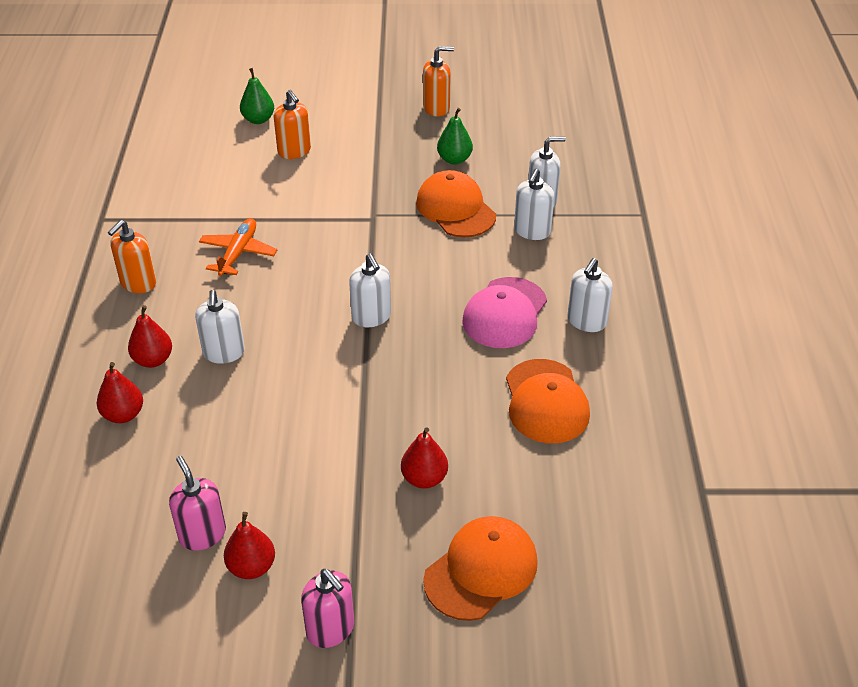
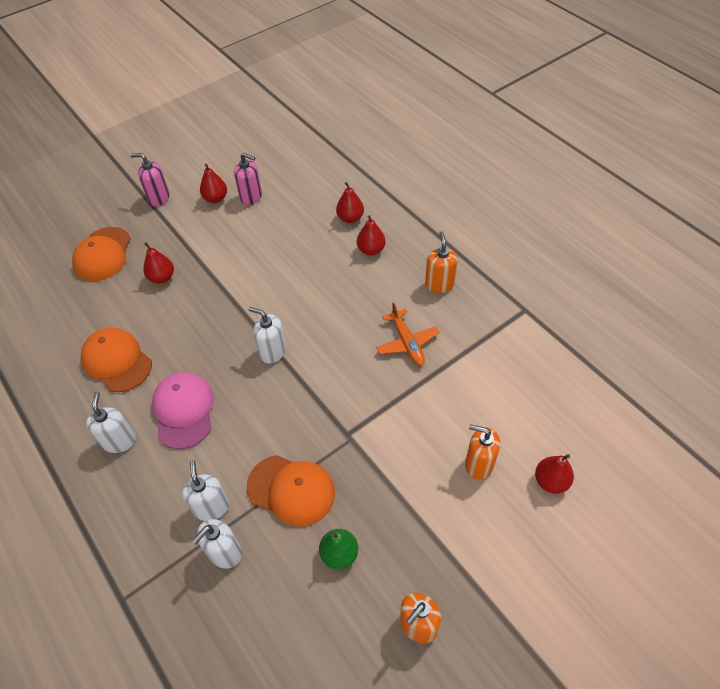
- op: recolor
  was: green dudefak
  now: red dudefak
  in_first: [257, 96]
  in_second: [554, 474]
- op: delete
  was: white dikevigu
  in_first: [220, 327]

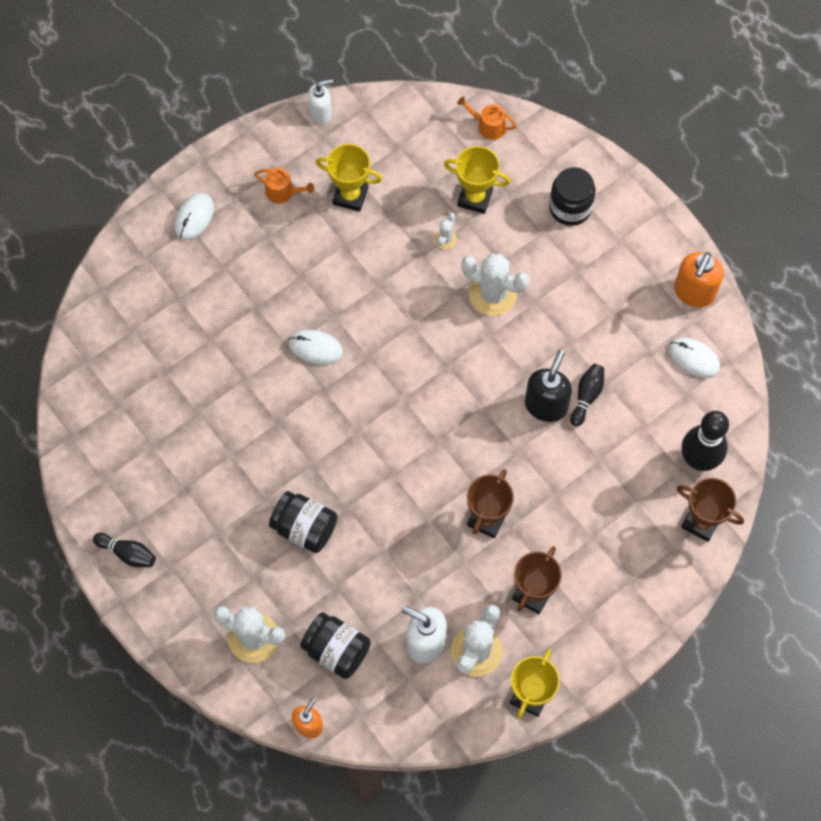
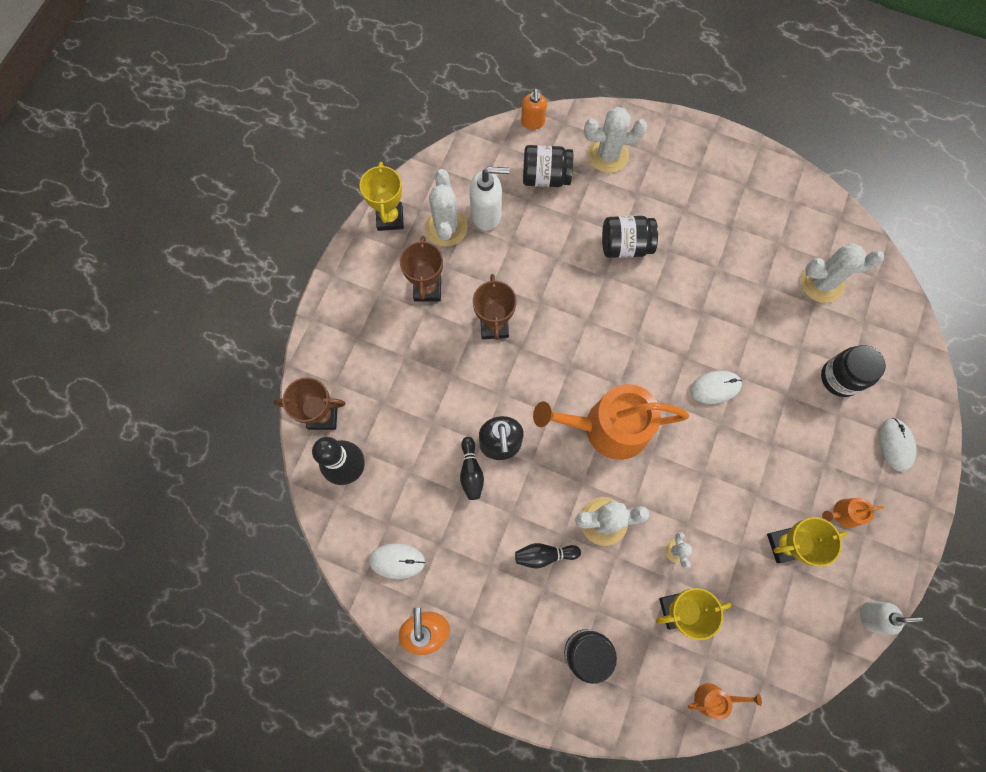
- op: move
  was: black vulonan
  in_first: [124, 550]
  in_second: [548, 555]
- op: insert
  now: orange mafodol
  in_second: [611, 422]
- op: insert
  now: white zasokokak
  in_second: [842, 273]
- op: insert
  now: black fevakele
  in_second: [853, 371]
- op: rotate
  was: white dikevigu
  in_first: [320, 101]
  in_second: [891, 618]
  clockwise: -135

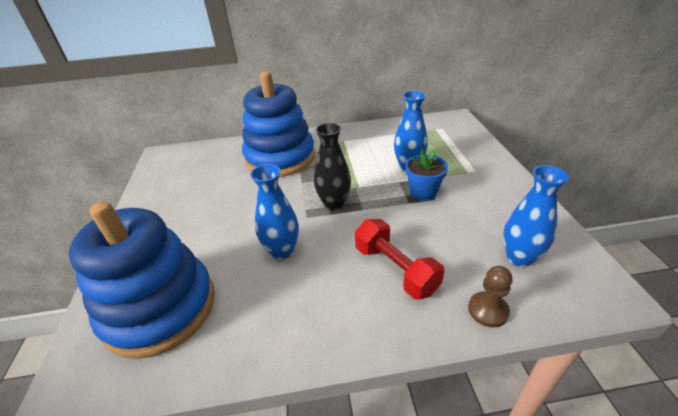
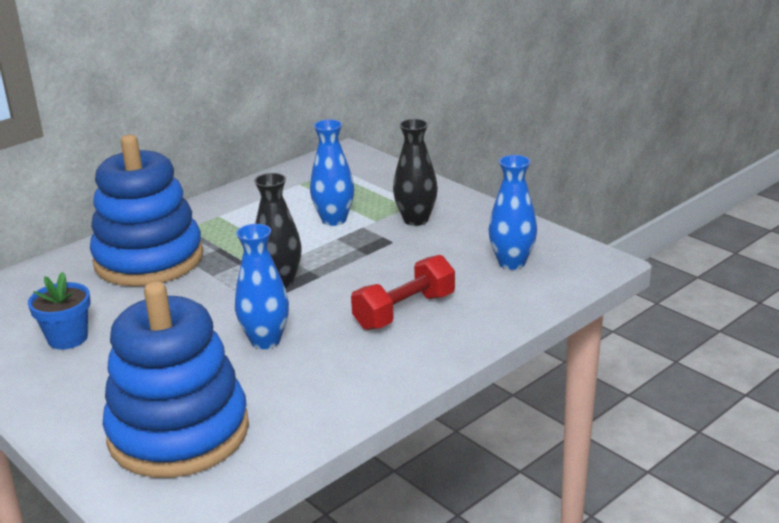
- op: move
  was: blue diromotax
  in_first: [426, 175]
  in_second: [59, 311]
- op: rotate
  was: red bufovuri
  in_first: [399, 259]
  in_second: [403, 292]
  clockwise: -60
- op: insert
  now: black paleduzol
  in_second: [415, 172]
- op: delete
  was: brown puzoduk
  in_first: [490, 297]

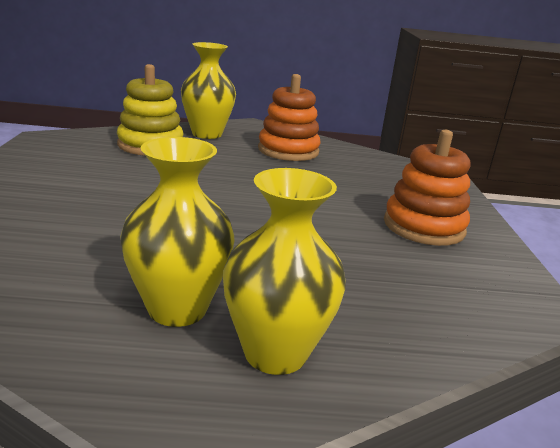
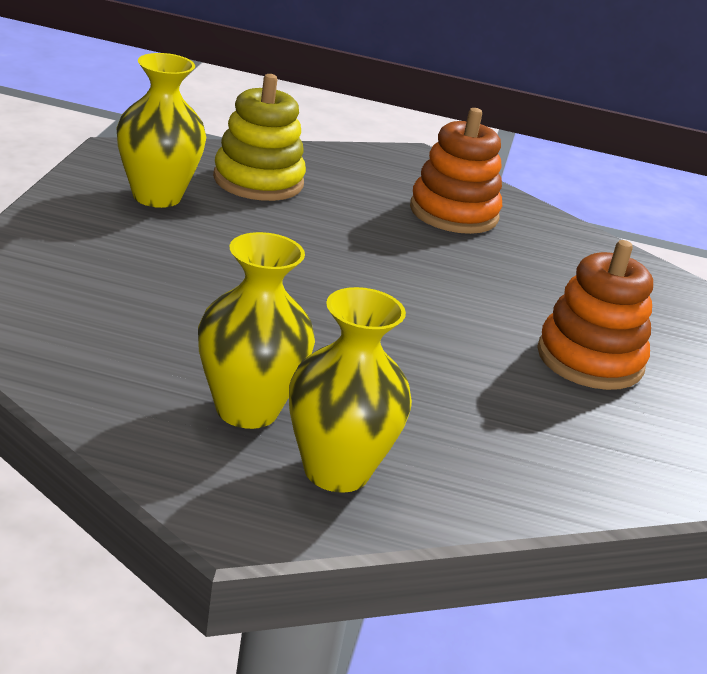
- op: move
  was: yellow paleduzol
  in_first: [208, 90]
  in_second: [161, 130]

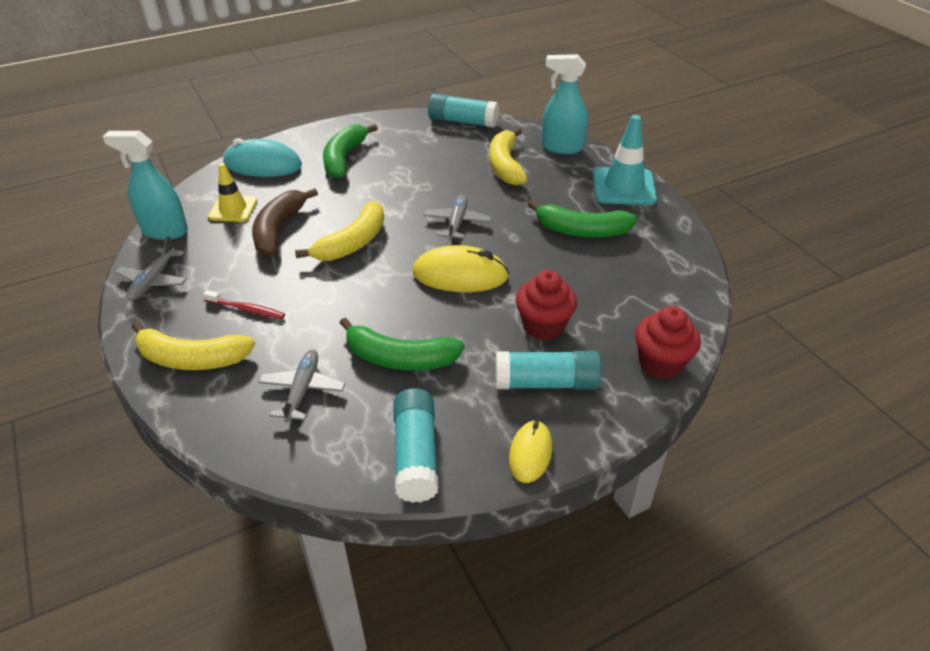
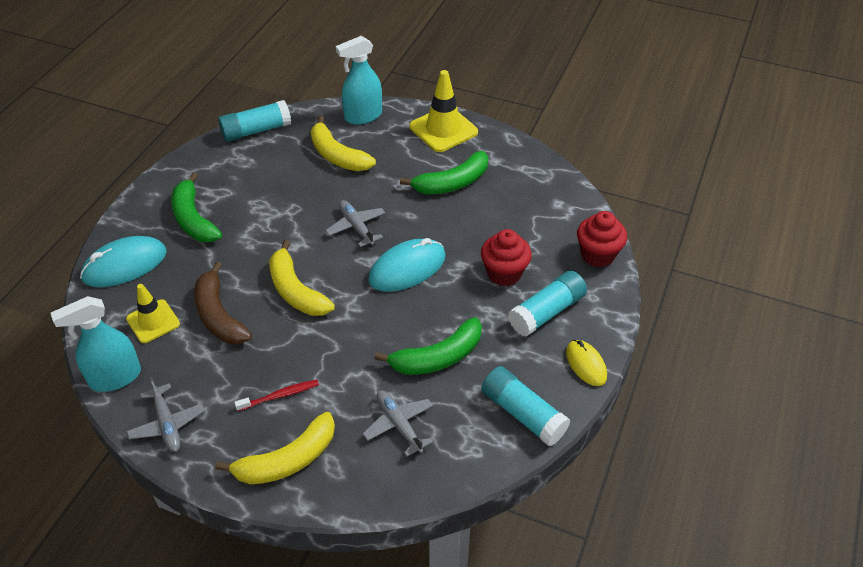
- op: rotate
  was: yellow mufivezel
  in_first: [339, 231]
  in_second: [302, 278]
  clockwise: 150
- op: recolor
  was: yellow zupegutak
  now: turquoise zupegutak
  in_first: [461, 268]
  in_second: [406, 265]
- op: recolor
  was: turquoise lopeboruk
  now: yellow lopeboruk
  in_first: [625, 160]
  in_second: [443, 111]

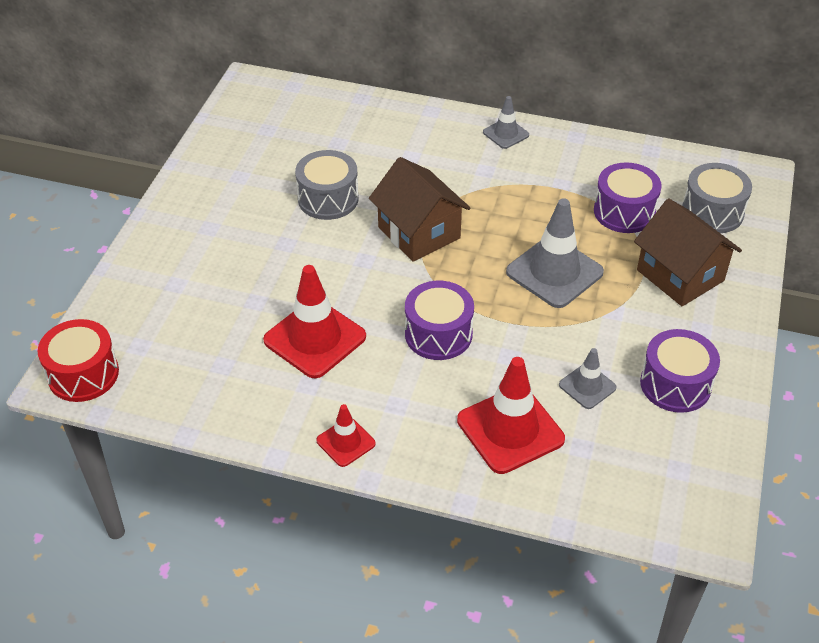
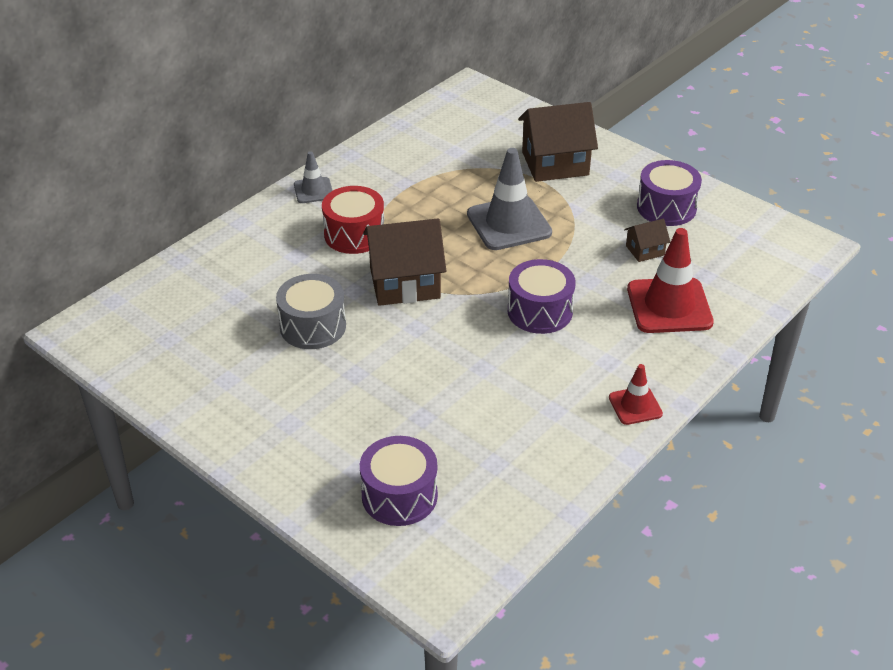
- op: move
  was: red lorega
  in_first: [78, 360]
  in_second: [353, 220]
- op: move
  was: purple lorega
  in_first: [628, 197]
  in_second: [399, 481]
- op: replace
  was: grey lopeboruk
  now: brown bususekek
  in_first: [588, 378]
  in_second: [647, 240]
- op: delete
  was: red lopeboruk
  in_first: [314, 321]
- op: delete
  was: grey lorega
  in_first: [717, 198]

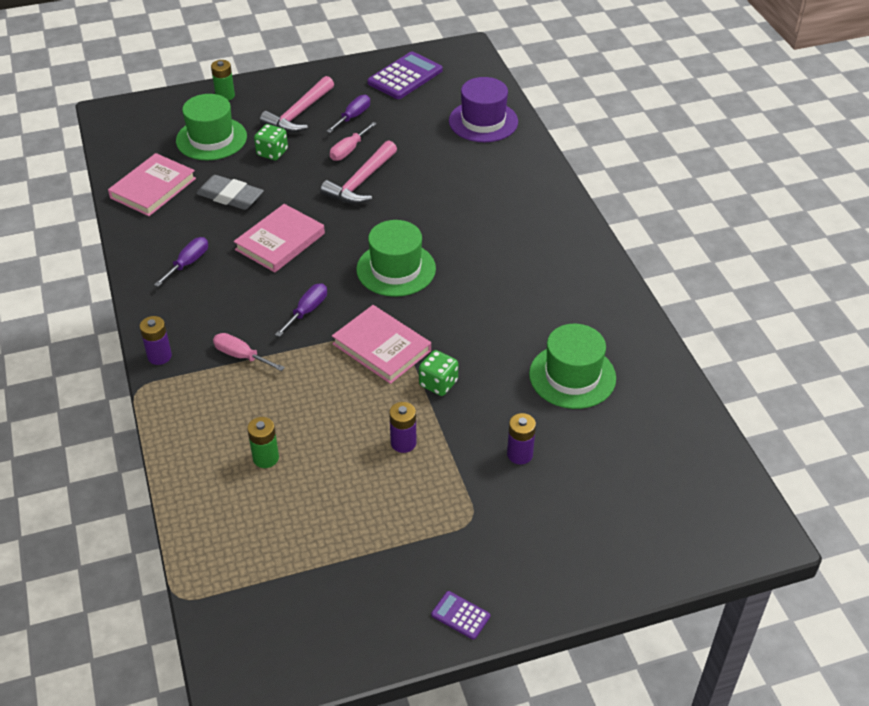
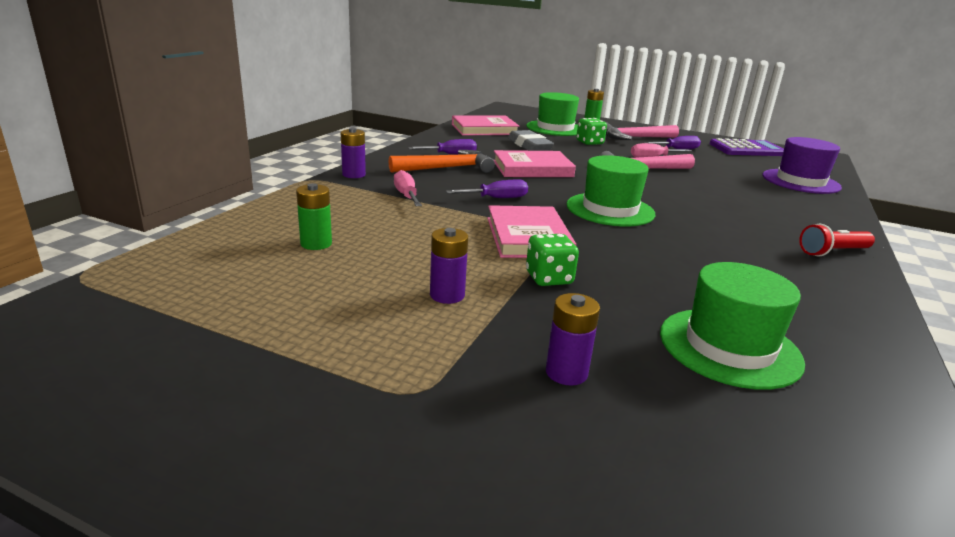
- op: insert
  now: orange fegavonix
  in_second: [441, 161]
- op: insert
  now: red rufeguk
  in_second: [837, 240]
- op: delete
  was: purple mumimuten
  in_first: [460, 615]

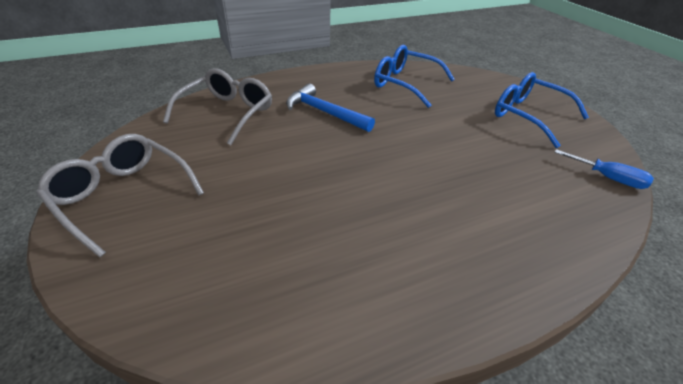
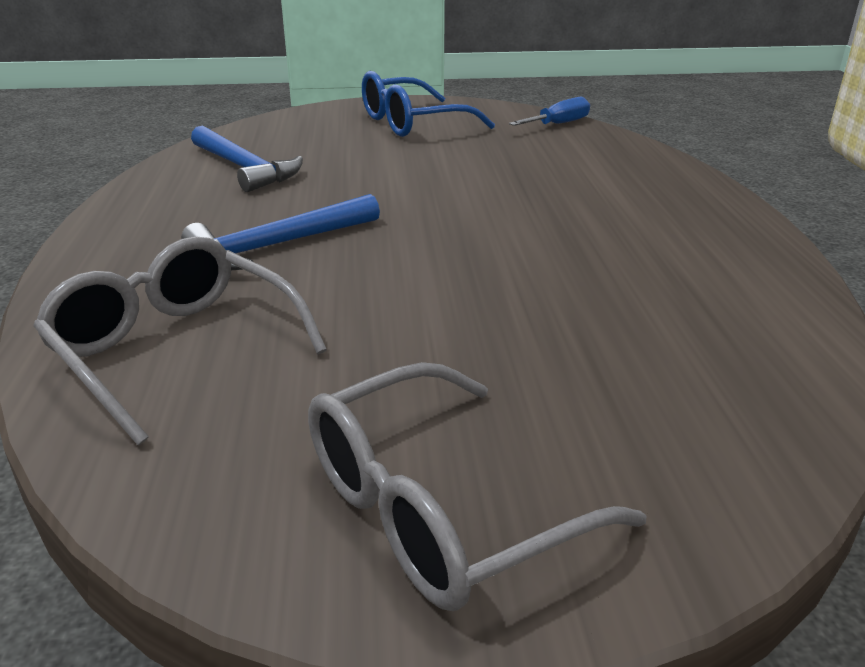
- op: replace
  was: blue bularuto
  now: blue fegavonix
  in_first: [414, 76]
  in_second: [247, 159]

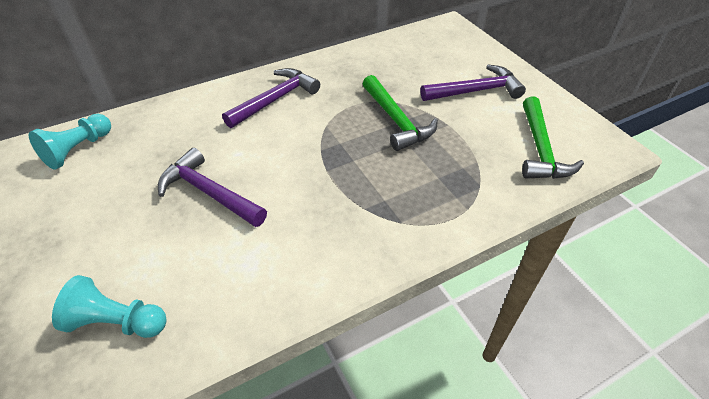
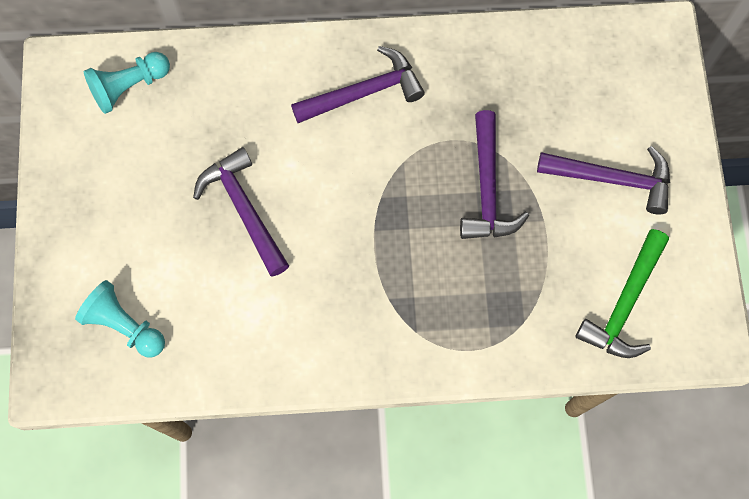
- op: recolor
  was: green fegavonix
  now: purple fegavonix
  in_first: [400, 113]
  in_second: [494, 174]

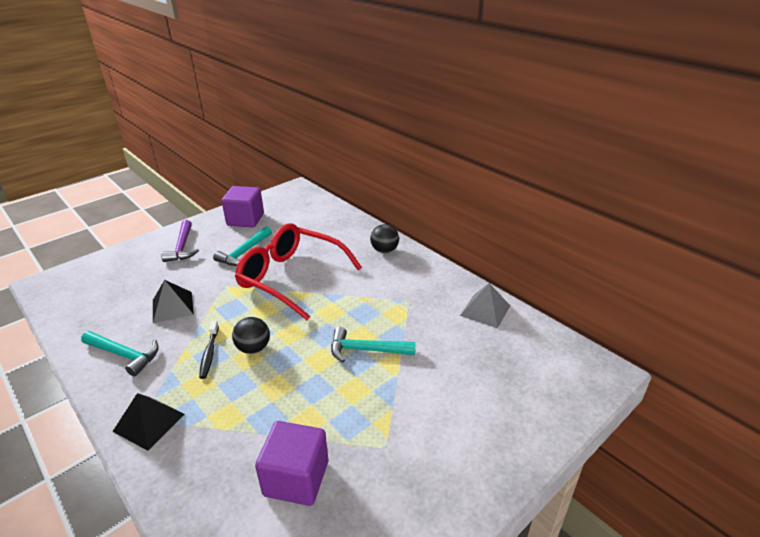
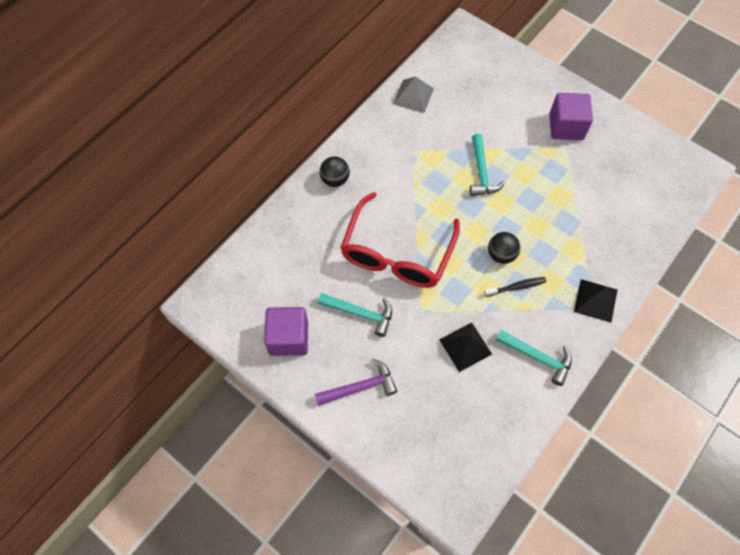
- op: rotate
  was: turquoise fegavonix
  in_first: [120, 354]
  in_second: [534, 358]
  clockwise: 105
- op: move
  was: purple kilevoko
  in_first: [291, 463]
  in_second: [571, 116]

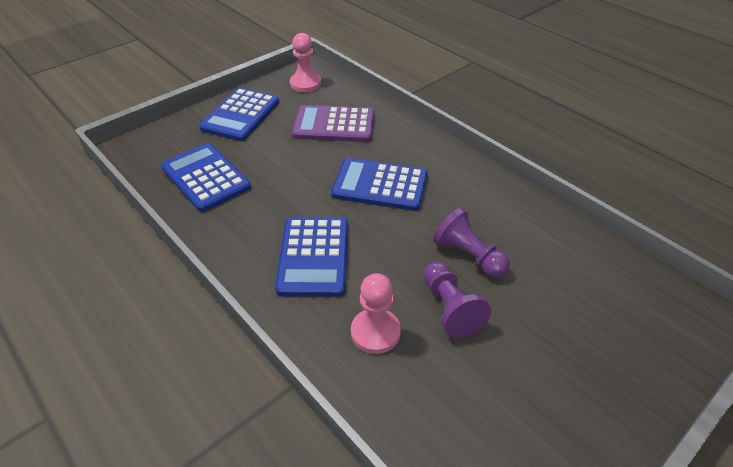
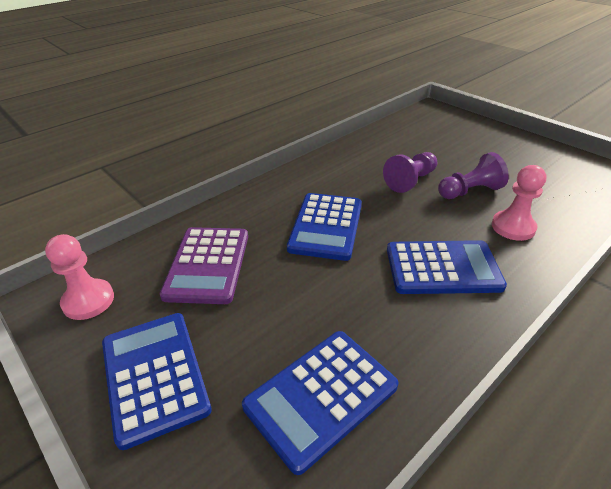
- op: rotate
  was: blue mumimuten
  in_first: [239, 114]
  in_second: [157, 381]
  clockwise: -135

